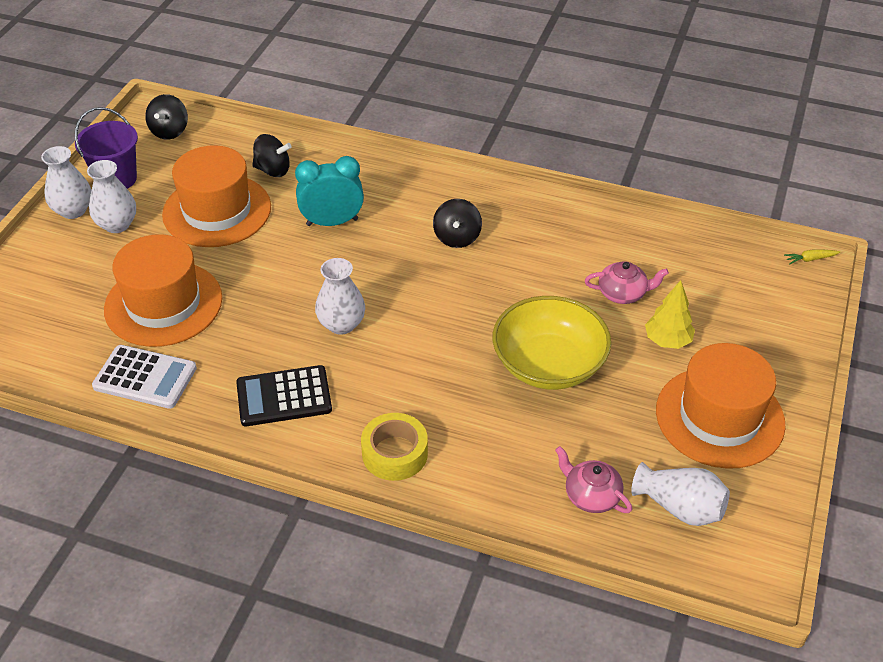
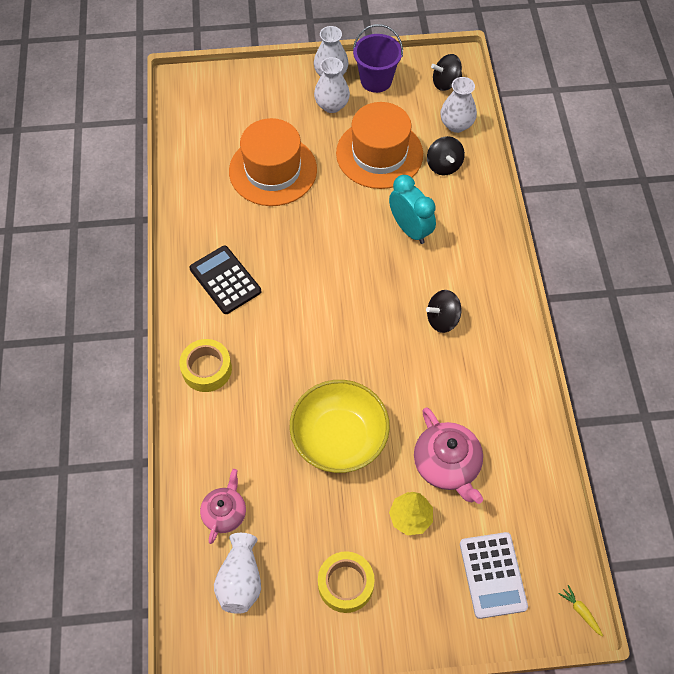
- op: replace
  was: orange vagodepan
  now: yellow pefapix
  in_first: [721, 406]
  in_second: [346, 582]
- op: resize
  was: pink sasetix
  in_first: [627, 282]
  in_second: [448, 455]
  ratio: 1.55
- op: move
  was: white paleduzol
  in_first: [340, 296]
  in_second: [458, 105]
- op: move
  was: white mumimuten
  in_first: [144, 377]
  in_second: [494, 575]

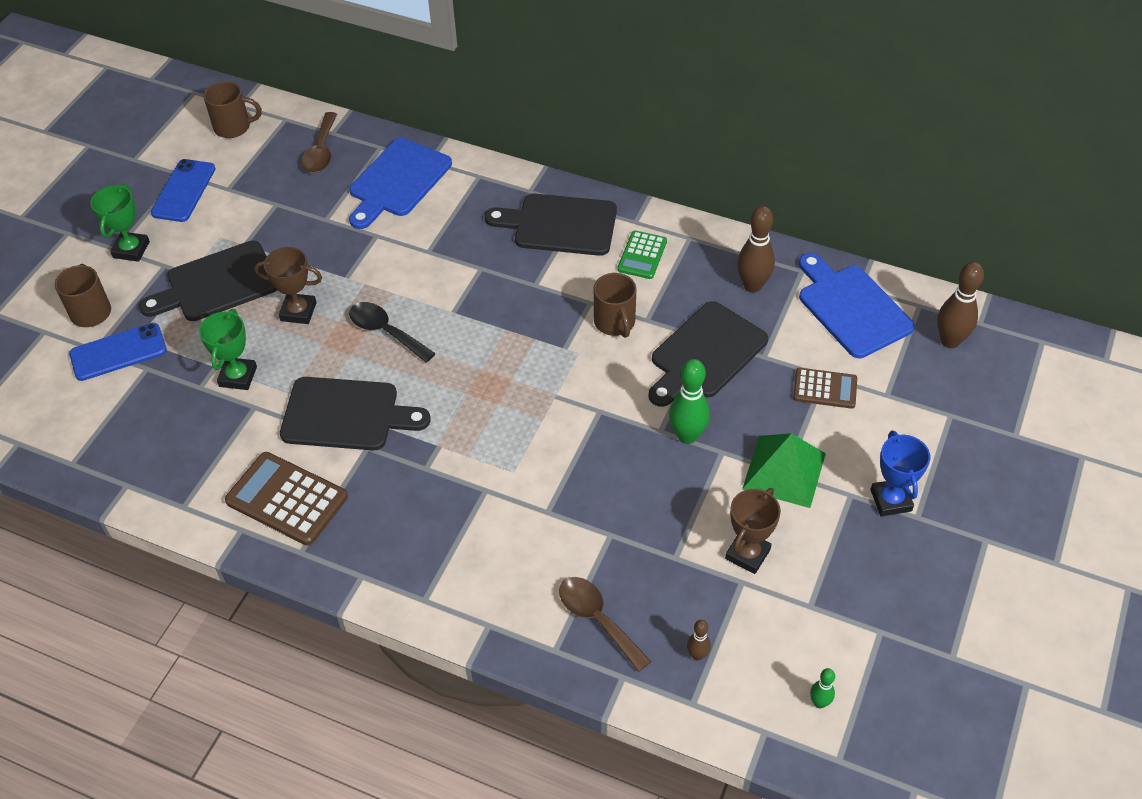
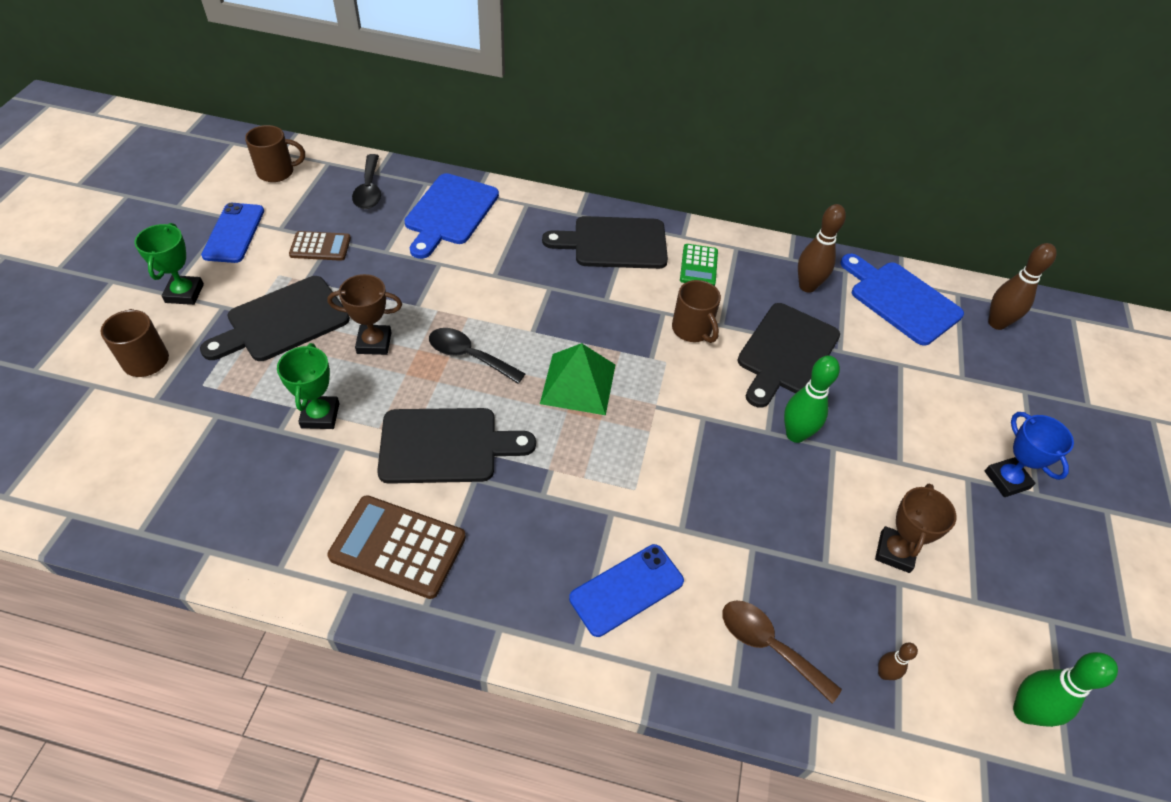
- op: move
  was: brown mumimuten
  in_first: [825, 388]
  in_second: [320, 246]
- op: recolor
  was: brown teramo
  now: black teramo
  in_first: [319, 142]
  in_second: [366, 181]
- op: move
  was: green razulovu
  in_first: [784, 470]
  in_second: [577, 379]
- op: move
  was: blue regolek
  in_first: [118, 352]
  in_second: [626, 590]
- op: resize
  was: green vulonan
  in_first: [822, 688]
  in_second: [1065, 689]
  ratio: 1.91

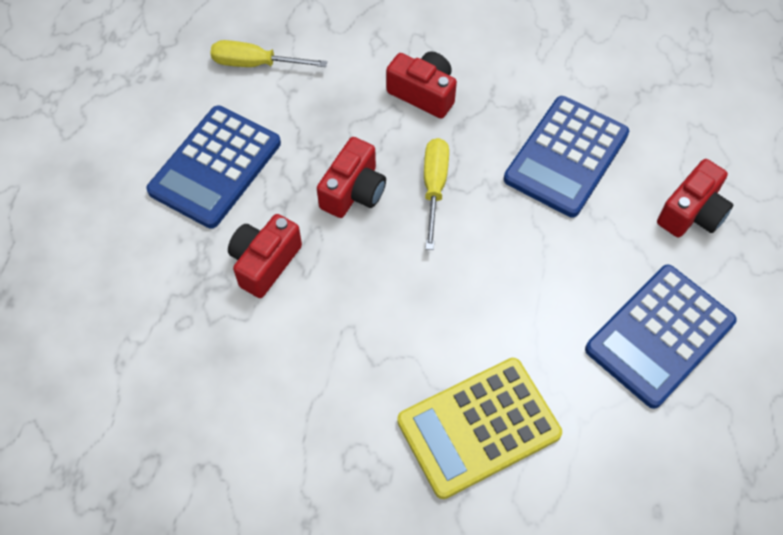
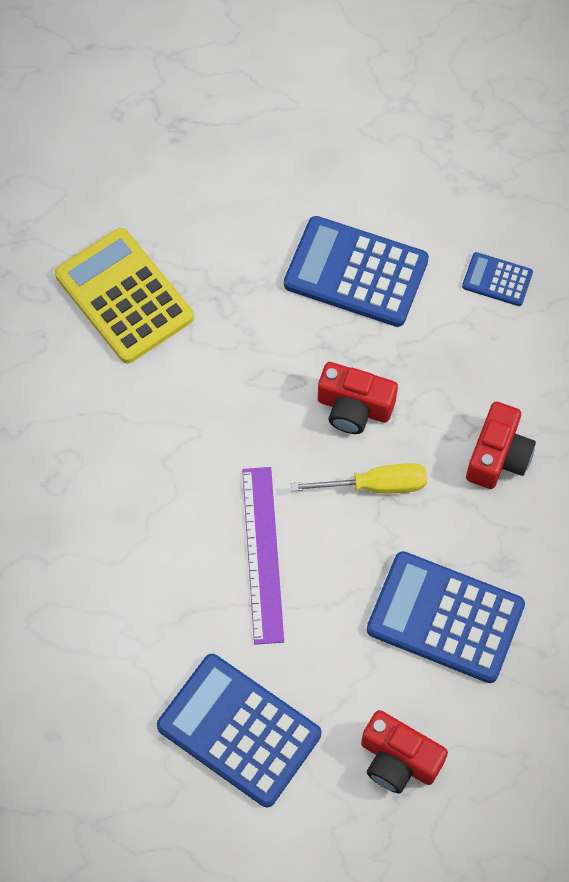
- op: move
  was: yellow mumimuten
  in_first: [479, 428]
  in_second: [124, 296]
- op: insert
  now: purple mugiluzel
  in_second: [263, 556]
- op: replace
  was: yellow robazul
  now: blue mumimuten
  in_first: [268, 53]
  in_second: [497, 279]
- op: delete
  was: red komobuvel
  in_first: [265, 256]

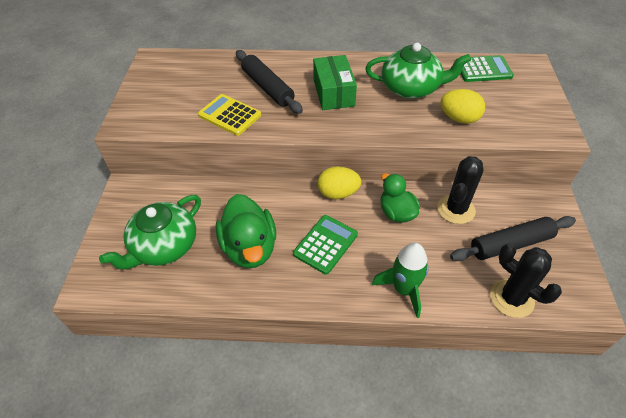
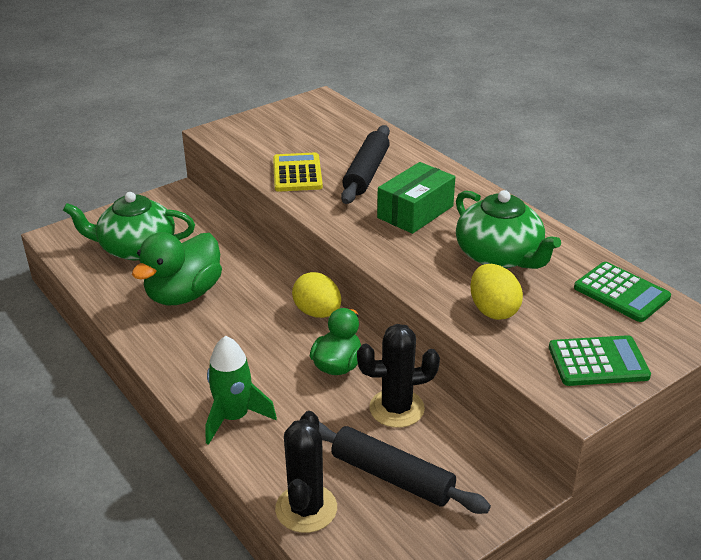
- op: move
  was: green mumimuten
  in_first: [325, 245]
  in_second: [600, 360]

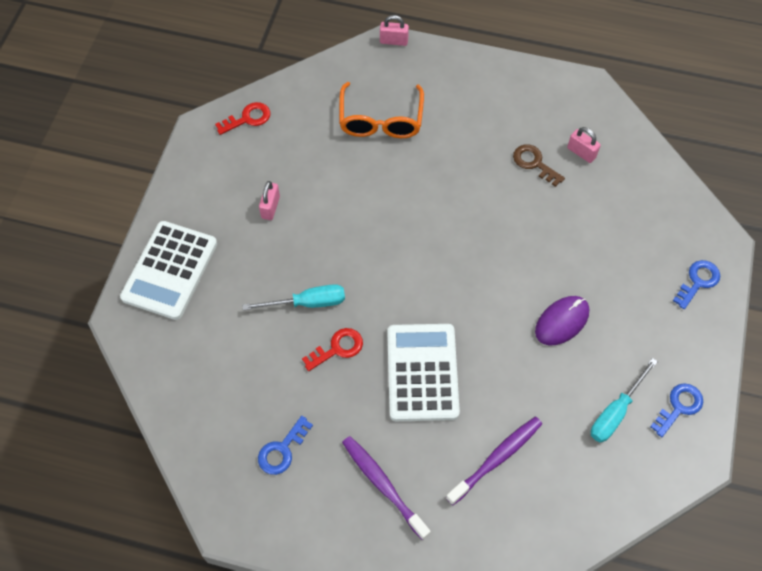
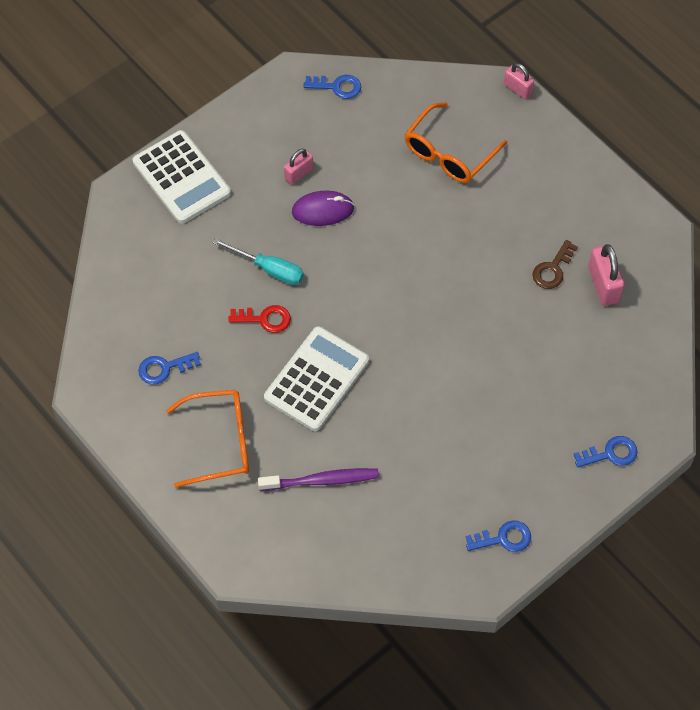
- op: rotate
  was: white mumimuten
  in_first: [168, 270]
  in_second: [182, 177]
  clockwise: -90
- op: replace
  was: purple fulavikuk
  now: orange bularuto
  in_first: [386, 488]
  in_second: [207, 439]
- op: move
  was: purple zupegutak
  in_first: [562, 321]
  in_second: [323, 208]
- op: recolor
  was: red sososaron
  now: blue sososaron
  in_first: [242, 118]
  in_second: [332, 87]
- op: rotate
  was: brown sososaron
  in_first: [539, 165]
  in_second: [555, 264]
  clockwise: -135
- op: resize
  was: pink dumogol
  in_first: [584, 145]
  in_second: [606, 275]
  ratio: 1.56
- op: delete
  was: turquoise robazul
  in_first: [624, 400]

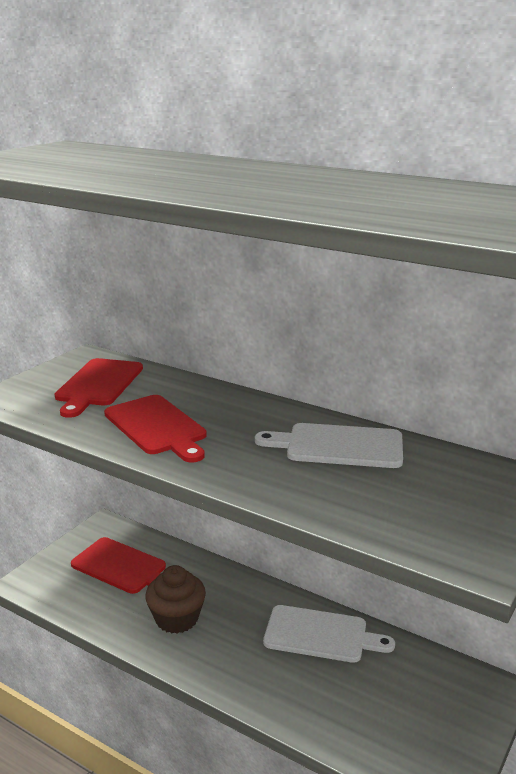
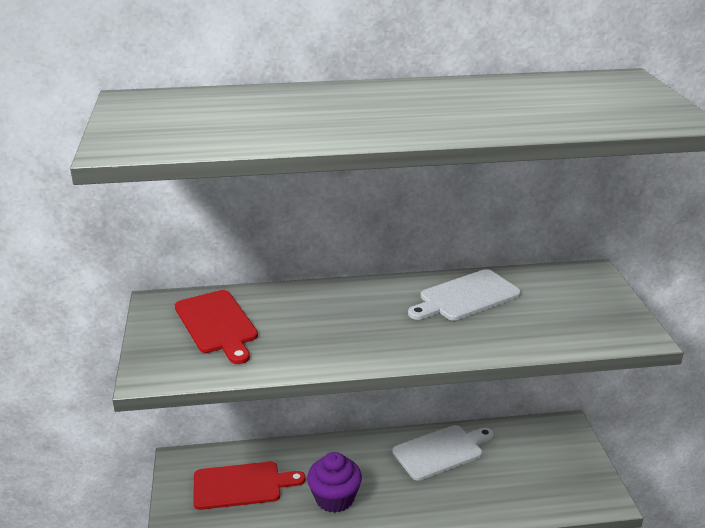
- op: recolor
  was: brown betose
  now: purple betose
  in_first: [175, 599]
  in_second: [334, 482]
- op: delete
  was: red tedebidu
  in_first: [155, 428]

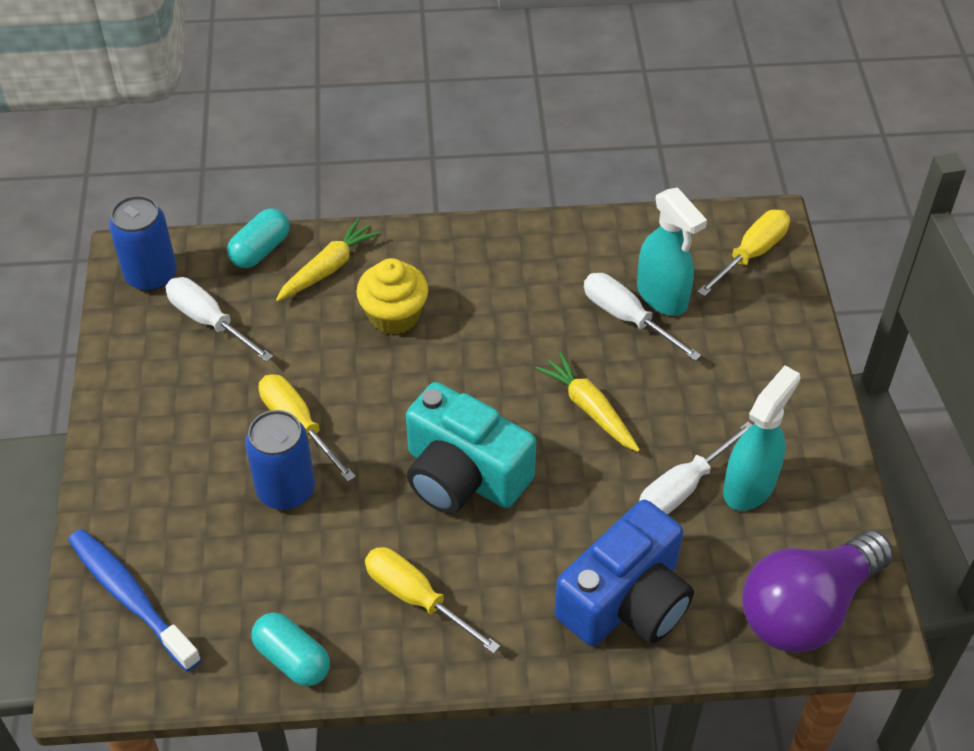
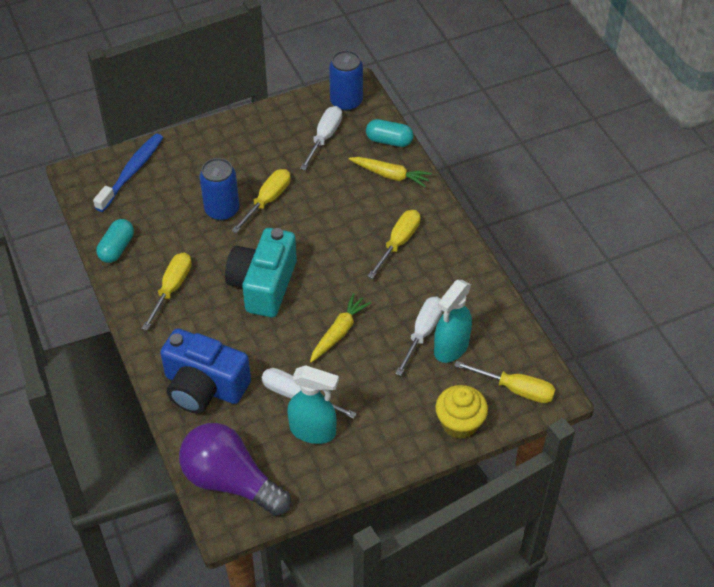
- op: insert
  now: yellow robazul
  in_second: [393, 244]
- op: move
  was: yellow betose
  in_first: [392, 296]
  in_second: [461, 412]

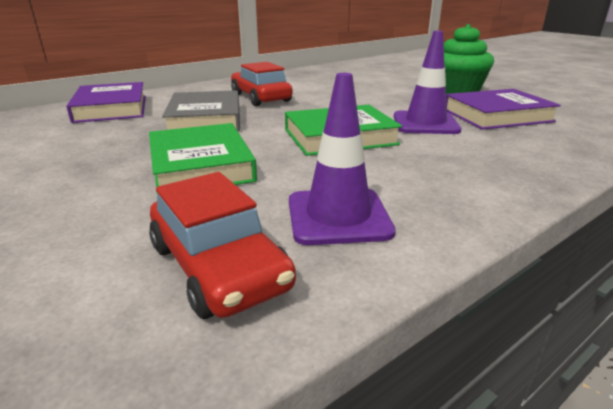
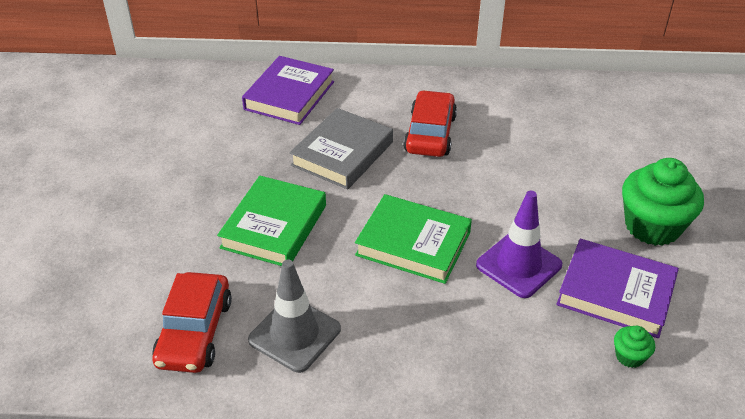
- op: recolor
  was: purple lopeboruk
  now: grey lopeboruk
  in_first: [342, 159]
  in_second: [294, 316]
- op: insert
  now: green betose
  in_second: [634, 347]

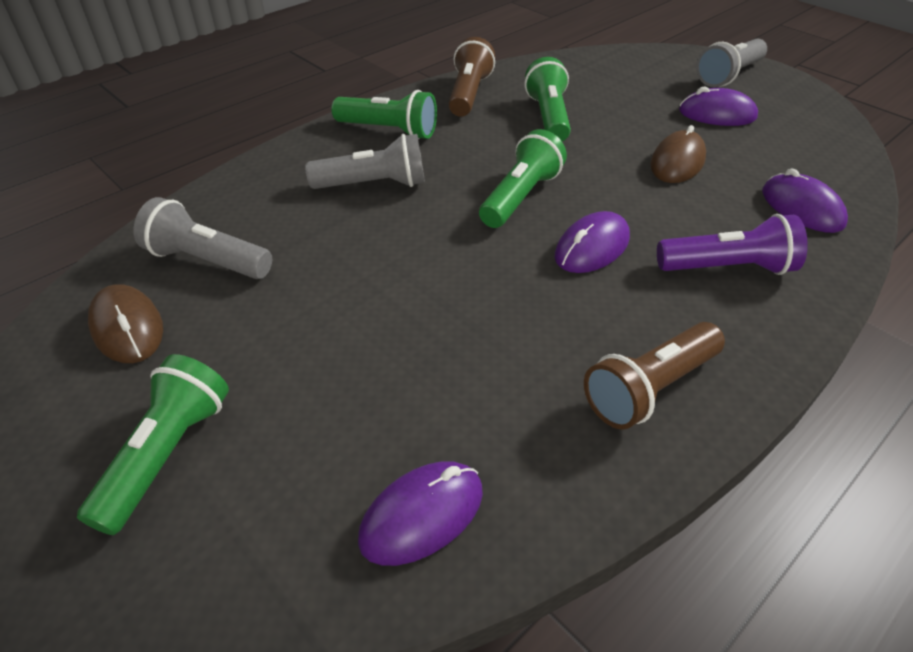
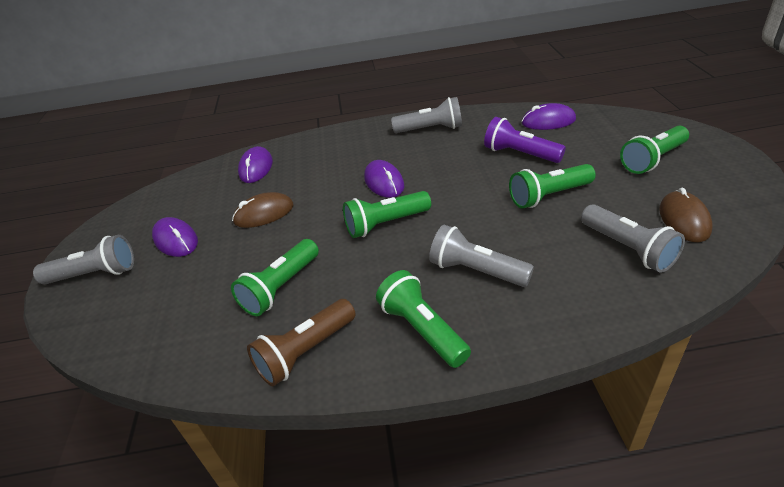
- op: rotate
  was: purple zupegutak
  in_first: [592, 242]
  in_second: [384, 179]
  clockwise: 75
- op: recolor
  was: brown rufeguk
  now: grey rufeguk
  in_first: [654, 375]
  in_second: [426, 115]
- op: move
  was: purple rufeguk
  in_first: [732, 244]
  in_second: [525, 140]
- op: insert
  now: green rufeguk
  in_second: [552, 186]

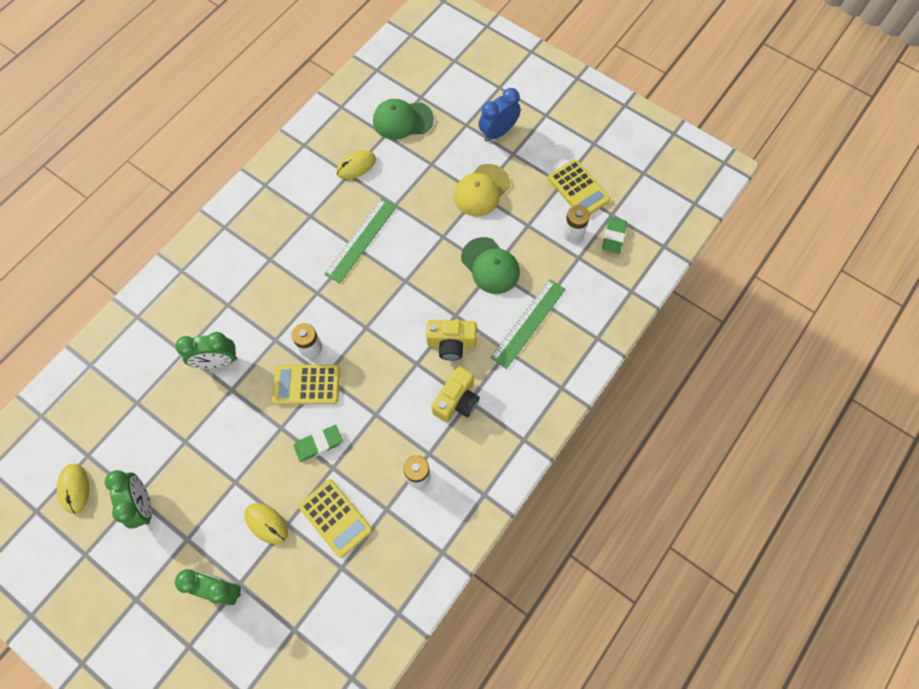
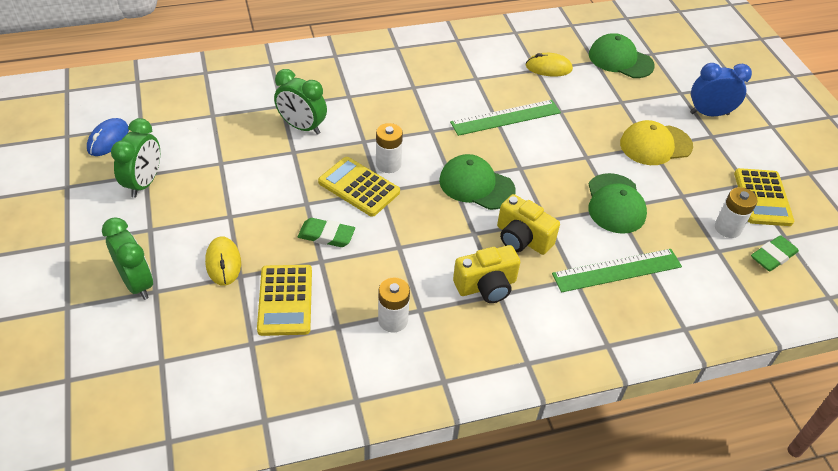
- op: recolor
  was: yellow zupegutak
  now: blue zupegutak
  in_first: [73, 489]
  in_second: [108, 137]
- op: insert
  now: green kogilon
  in_second: [477, 182]

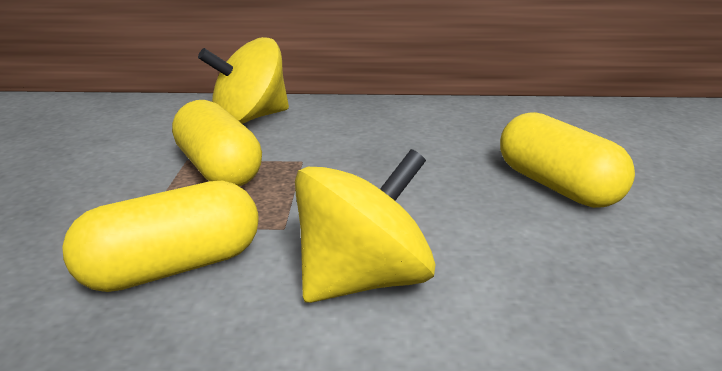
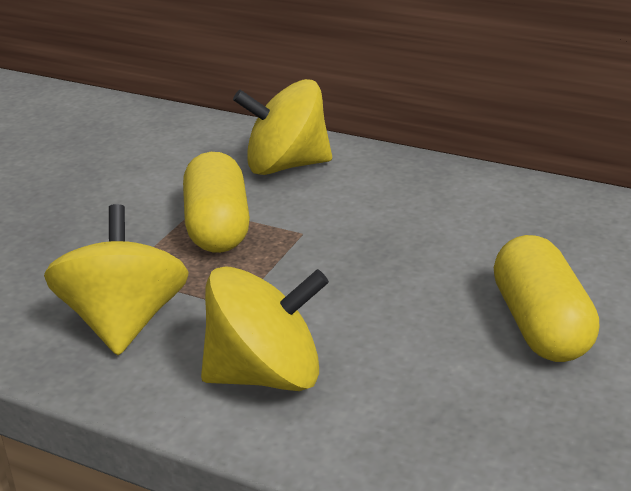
- op: replace
  was: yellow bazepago
  now: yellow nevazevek
  in_first: [160, 236]
  in_second: [116, 279]

